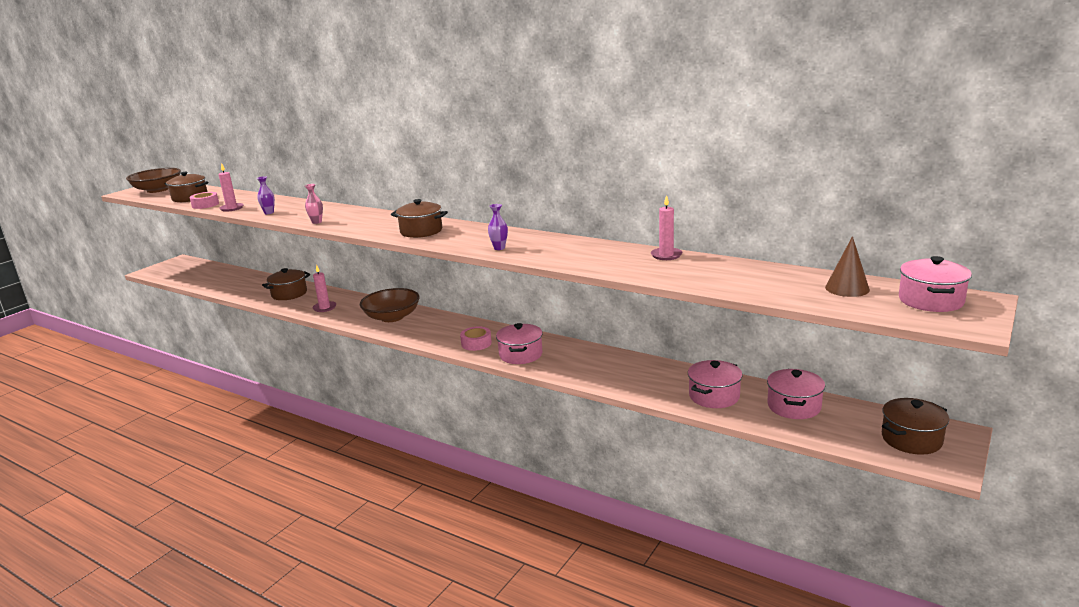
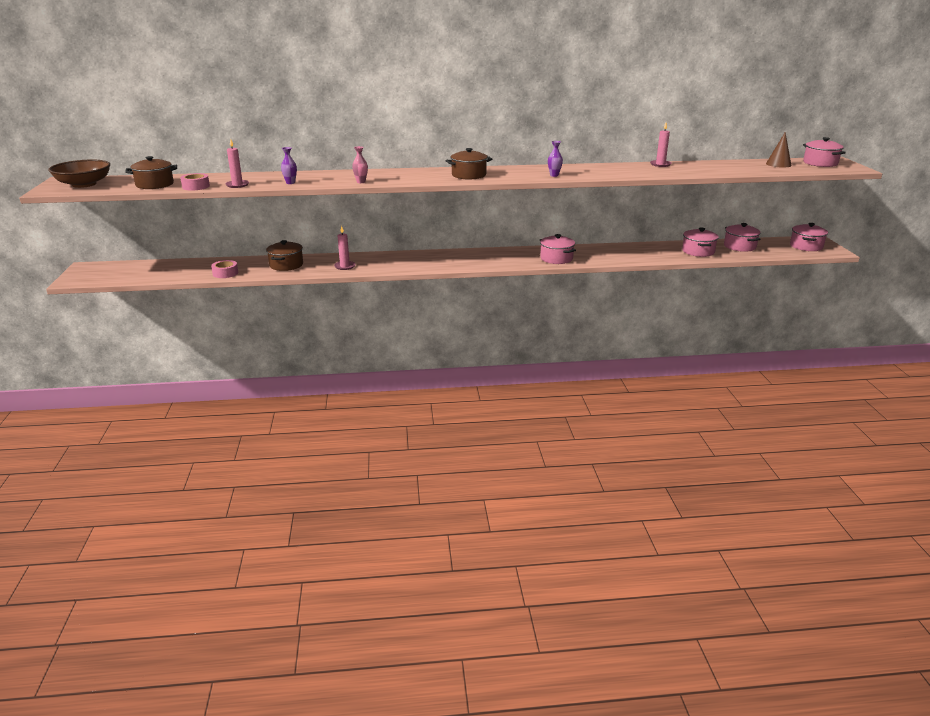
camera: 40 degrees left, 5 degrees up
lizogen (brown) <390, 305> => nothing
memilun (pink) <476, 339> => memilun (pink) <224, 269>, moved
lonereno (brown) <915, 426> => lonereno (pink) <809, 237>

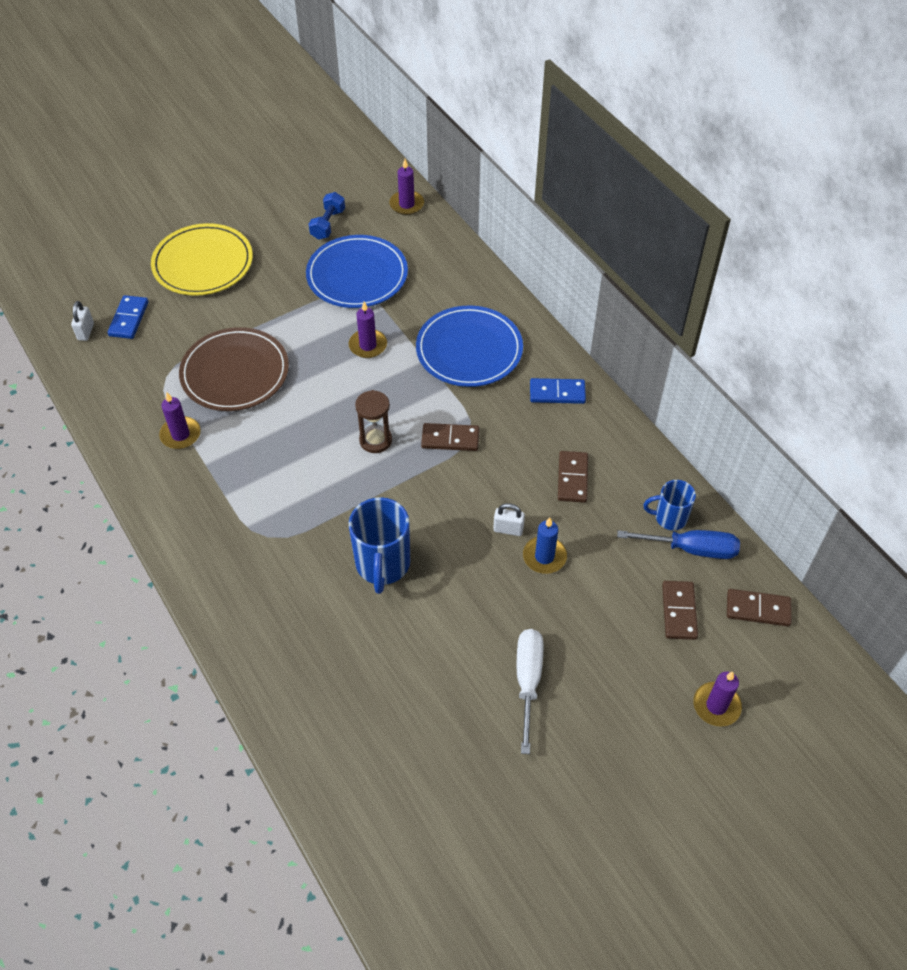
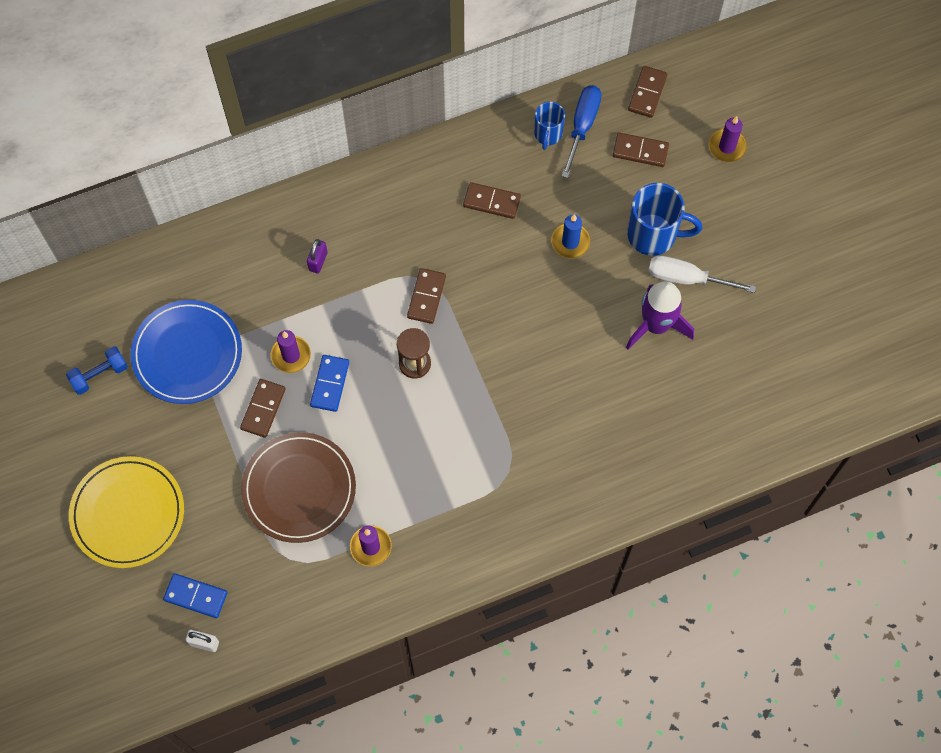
camera: 80 degrees left, 15 degrees up
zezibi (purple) <406, 187> => nothing
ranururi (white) <509, 519> => nothing
nothing => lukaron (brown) <263, 408>
nothing => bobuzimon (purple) <660, 315>
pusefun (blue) <379, 545> => pusefun (blue) <665, 219>, moved
lukaron (blue) <558, 391> => lukaron (blue) <329, 383>, moved
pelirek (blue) <469, 346> => ranururi (purple) <317, 256>
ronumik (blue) <327, 216> => ronumik (blue) <97, 370>, 60 degrees counterclockwise

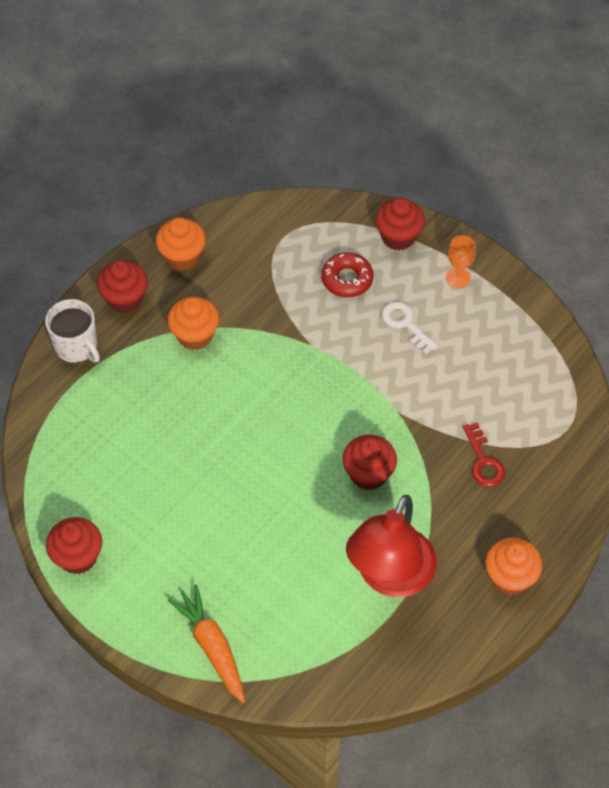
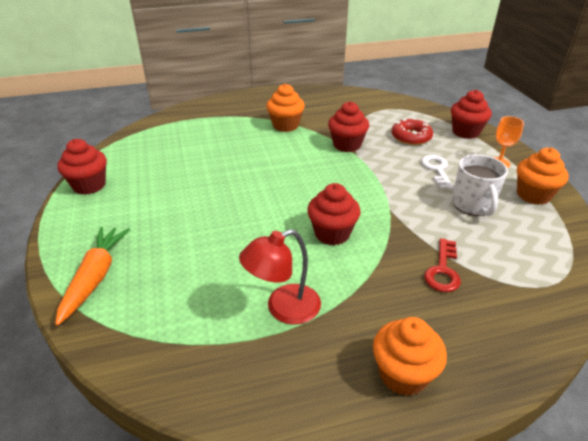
camera: 35 degrees right, 20 degrees down
pusefun (white) <72, 331> => pusefun (white) <480, 185>, moved
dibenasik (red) <122, 286> => dibenasik (red) <348, 126>, moved
dibenasik (orange) <181, 244> => dibenasik (orange) <543, 176>, moved
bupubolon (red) <391, 546> => bupubolon (red) <280, 277>, x0.62

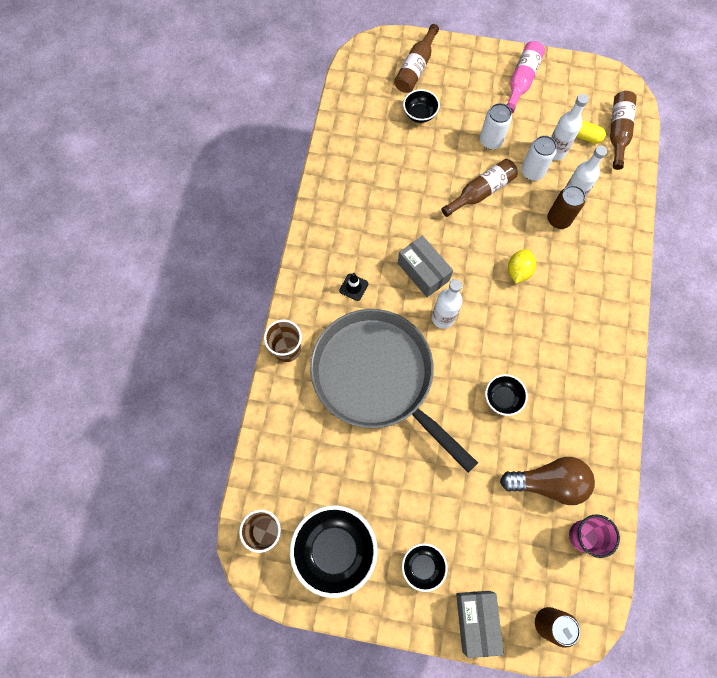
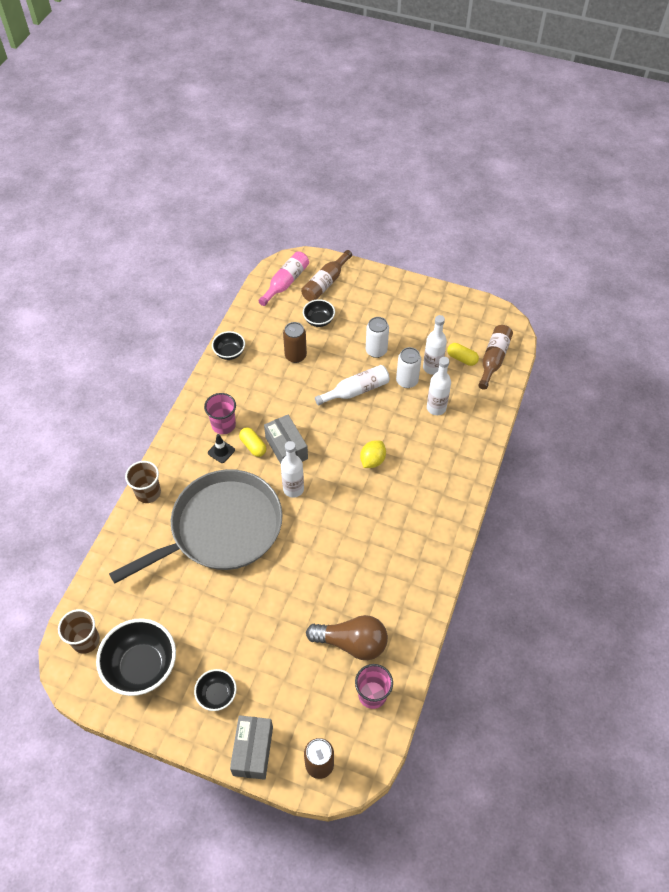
camera: 10 degrees right, 15 degrees down
nothing => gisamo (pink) <220, 413>
nothing => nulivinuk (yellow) <252, 442>
lizogen (black) <506, 395> => lizogen (black) <228, 345>, moved
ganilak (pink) <525, 77> => ganilak (pink) <283, 278>, moved
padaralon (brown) <566, 207> => padaralon (brown) <295, 342>, moved
ganilak (brown) <479, 188> => ganilak (white) <352, 385>
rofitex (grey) <394, 391> => rofitex (grey) <196, 526>, 90 degrees clockwise

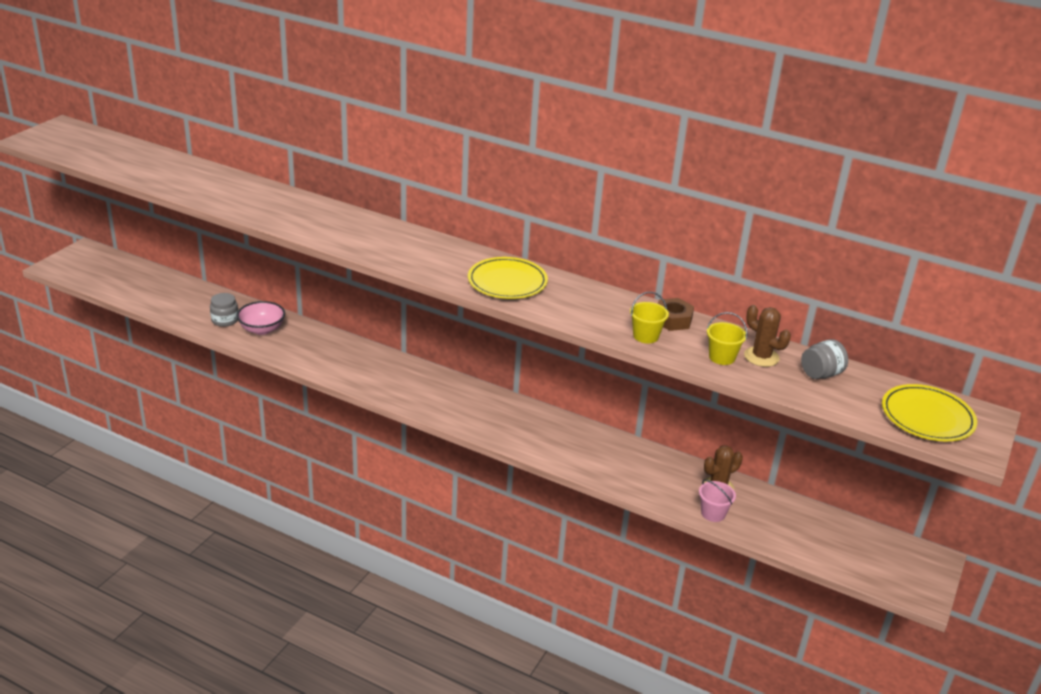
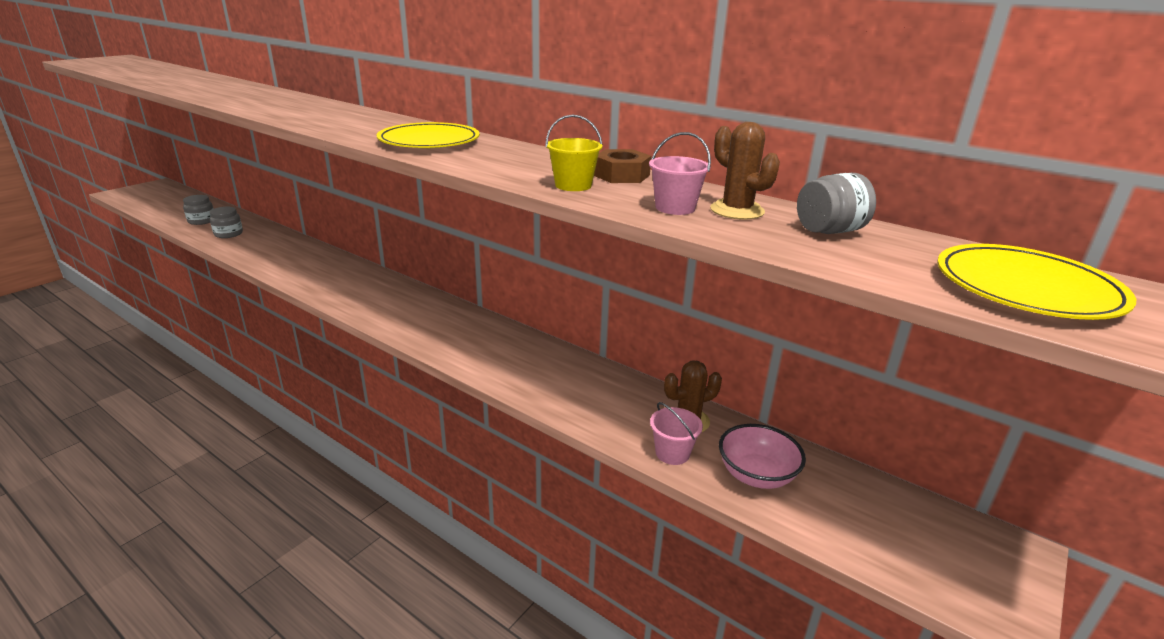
camera: 10 degrees right, 5 degrees down
nothing => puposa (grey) <198, 210>
lizogen (pink) <260, 318> => lizogen (pink) <762, 456>, moved
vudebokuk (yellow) <727, 338> => vudebokuk (pink) <680, 173>

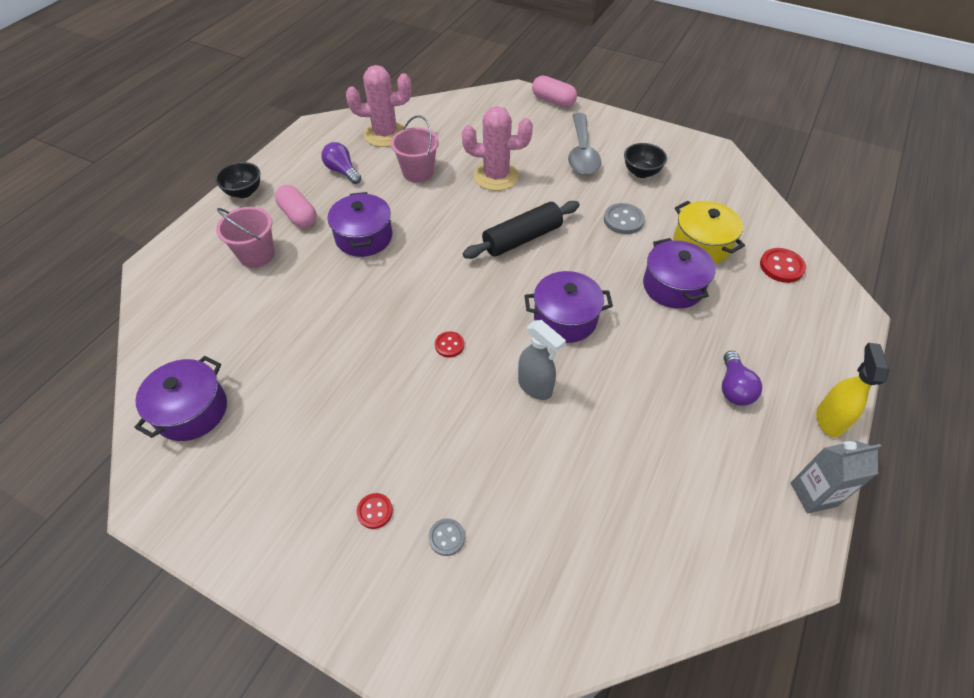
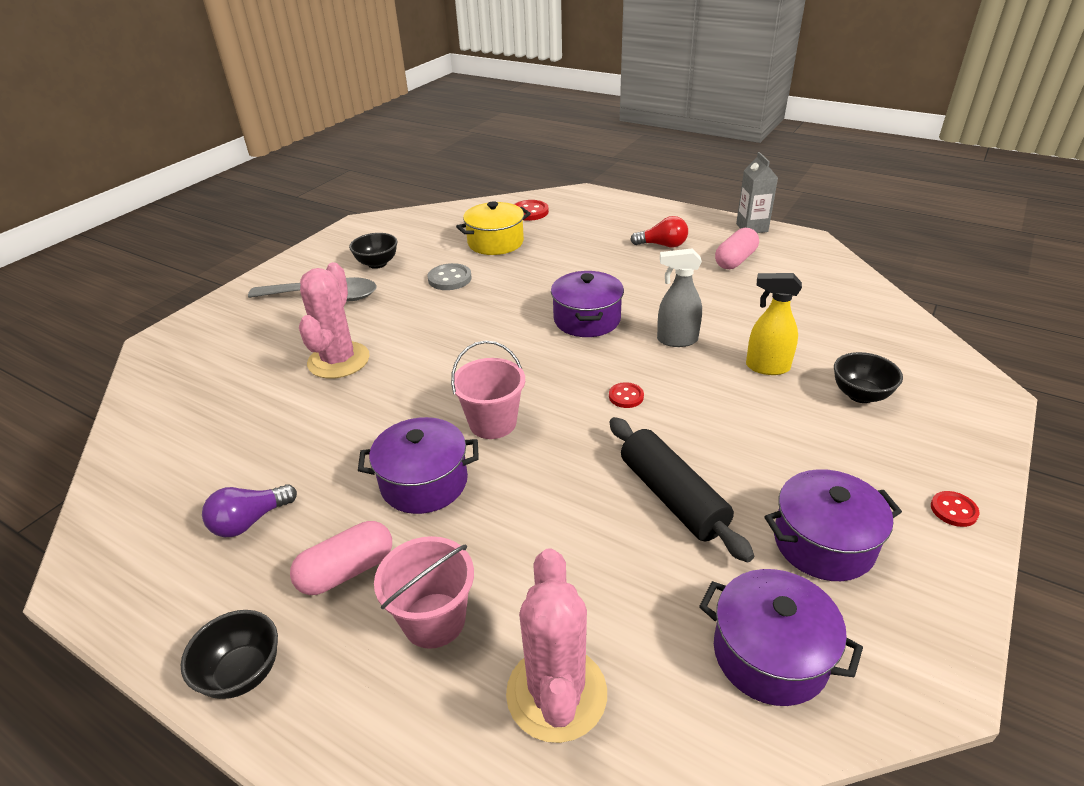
camera: 85 degrees left, 15 degrees down
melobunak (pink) <378, 106> => melobunak (pink) <556, 645>, moved
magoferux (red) <374, 511> => magoferux (red) <955, 509>, moved
vudebokuk (pink) <415, 149> => vudebokuk (pink) <488, 390>, moved
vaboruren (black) <521, 230> => vaboruren (black) <681, 489>, moved
nulivinuk (pink) <554, 91> => nulivinuk (pink) <737, 248>, moved
lonereno (purple) <679, 273> => lonereno (purple) <833, 525>, moved
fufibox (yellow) <852, 390> => fufibox (yellow) <774, 324>, moved
magoferux (grey) <446, 537> => lizogen (black) <868, 377>
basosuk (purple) <742, 378> => basosuk (red) <659, 232>
fufibox (grey) <542, 360> => fufibox (grey) <679, 298>, 135 degrees counterclockwise

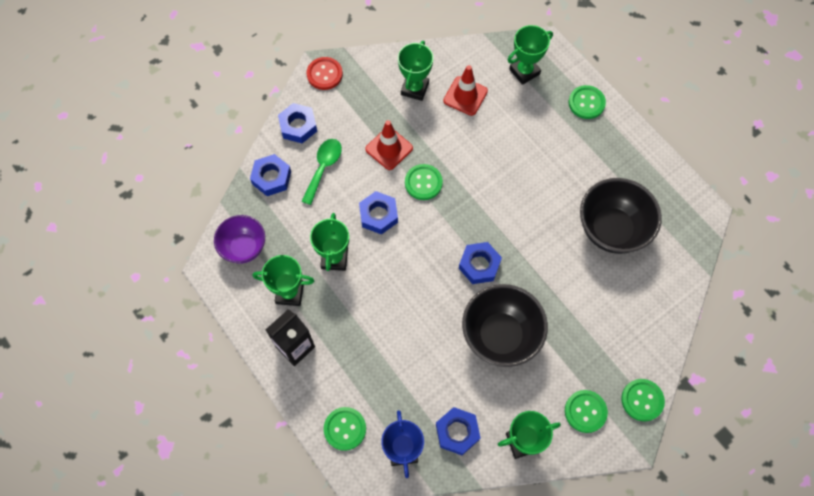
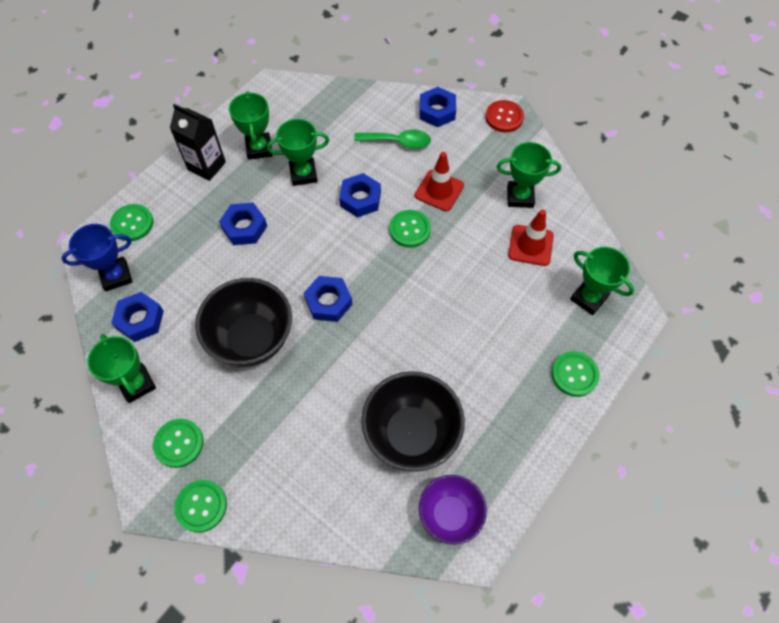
camera: 75 degrees right, 5 degrees down
lizogen (purple) <239, 239> => lizogen (purple) <453, 510>, moved
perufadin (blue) <270, 175> => perufadin (blue) <243, 224>, moved

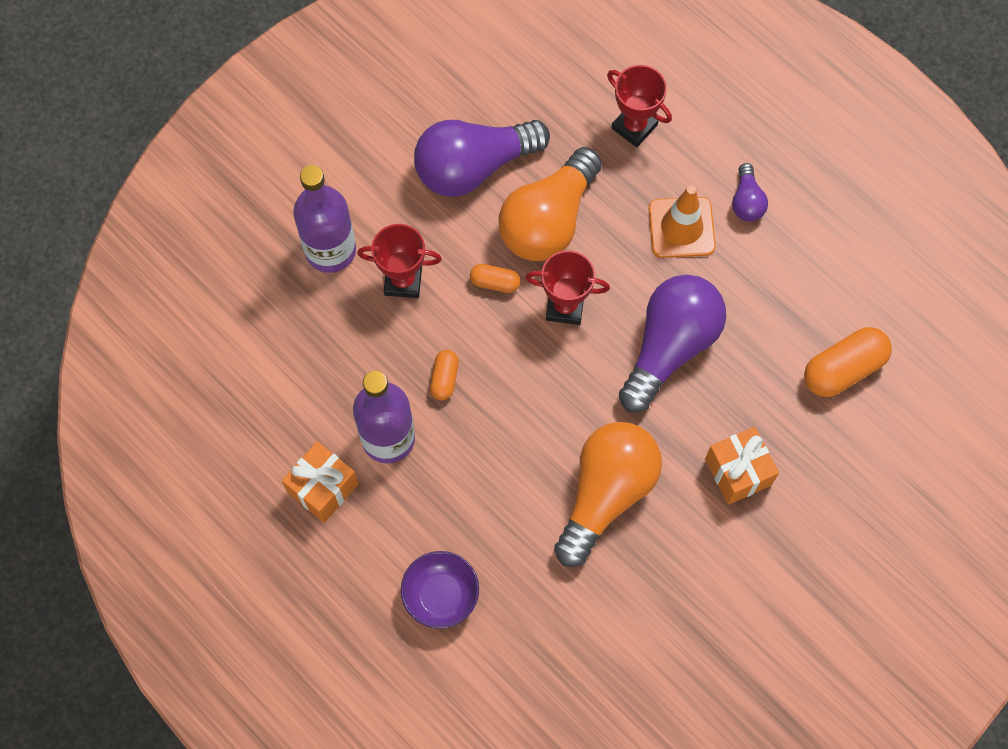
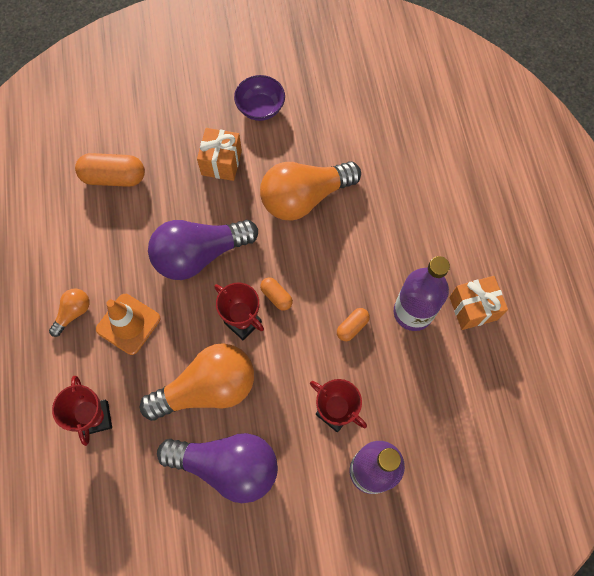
camera: 145 degrees left, 0 degrees up
lizogen (purple) <440, 590> => lizogen (purple) <259, 98>, moved
nulivinuk (orange) <495, 278> => nulivinuk (orange) <276, 294>, moved
basosuk (purple) <750, 192> => basosuk (orange) <69, 312>

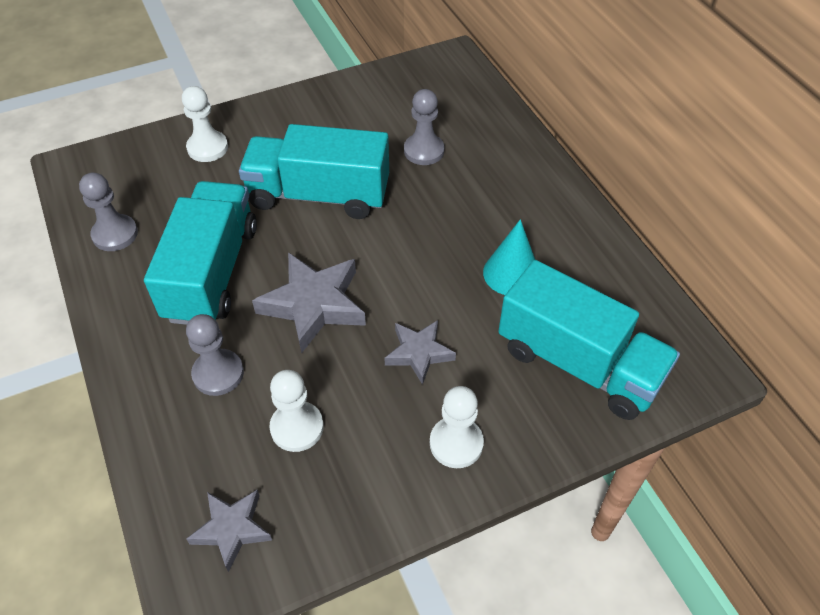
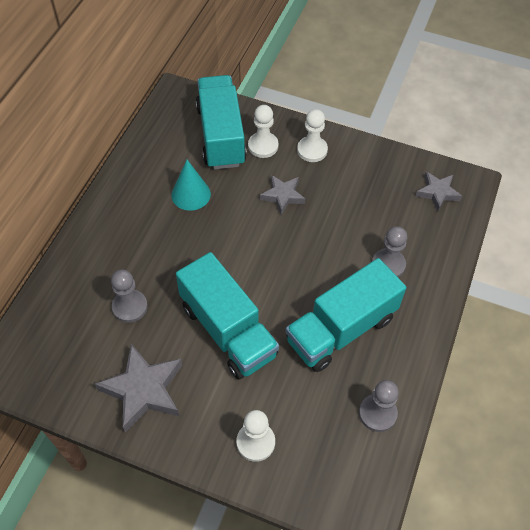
camera: 135 degrees left, 5 degrees up
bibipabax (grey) <309, 302> => bibipabax (grey) <138, 388>, moved
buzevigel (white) <296, 411> => buzevigel (white) <263, 131>, moved

